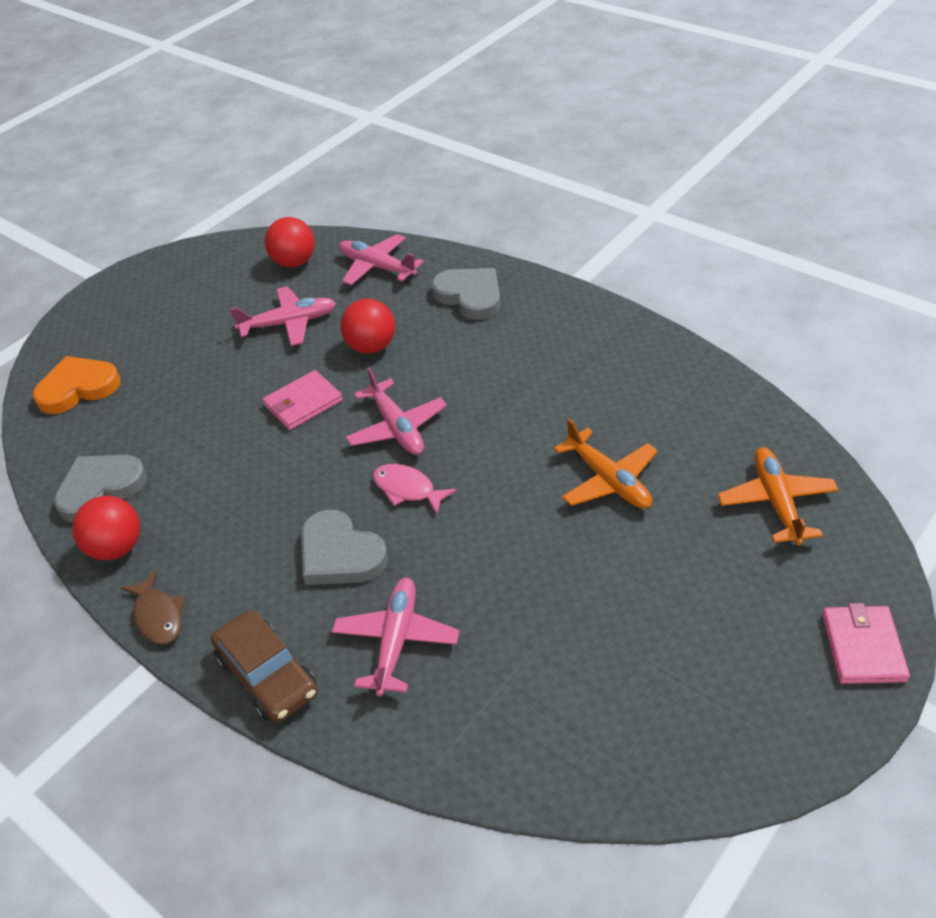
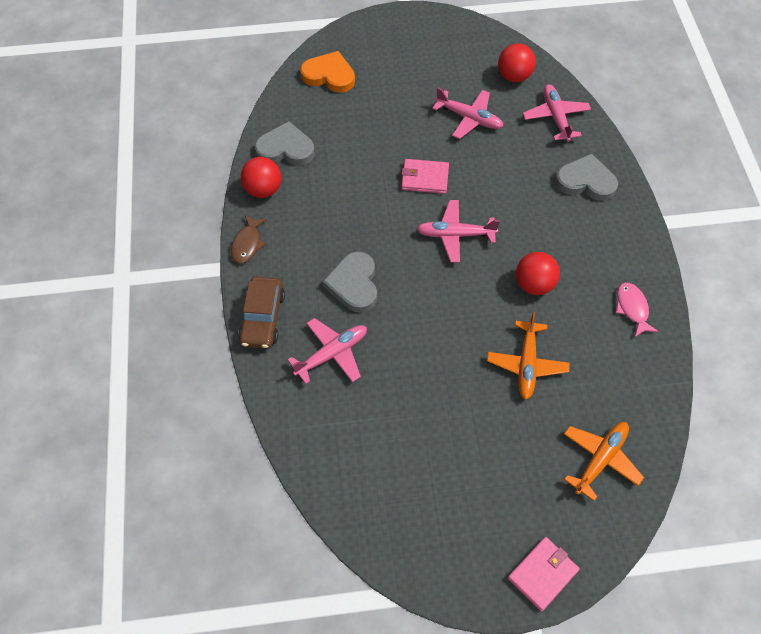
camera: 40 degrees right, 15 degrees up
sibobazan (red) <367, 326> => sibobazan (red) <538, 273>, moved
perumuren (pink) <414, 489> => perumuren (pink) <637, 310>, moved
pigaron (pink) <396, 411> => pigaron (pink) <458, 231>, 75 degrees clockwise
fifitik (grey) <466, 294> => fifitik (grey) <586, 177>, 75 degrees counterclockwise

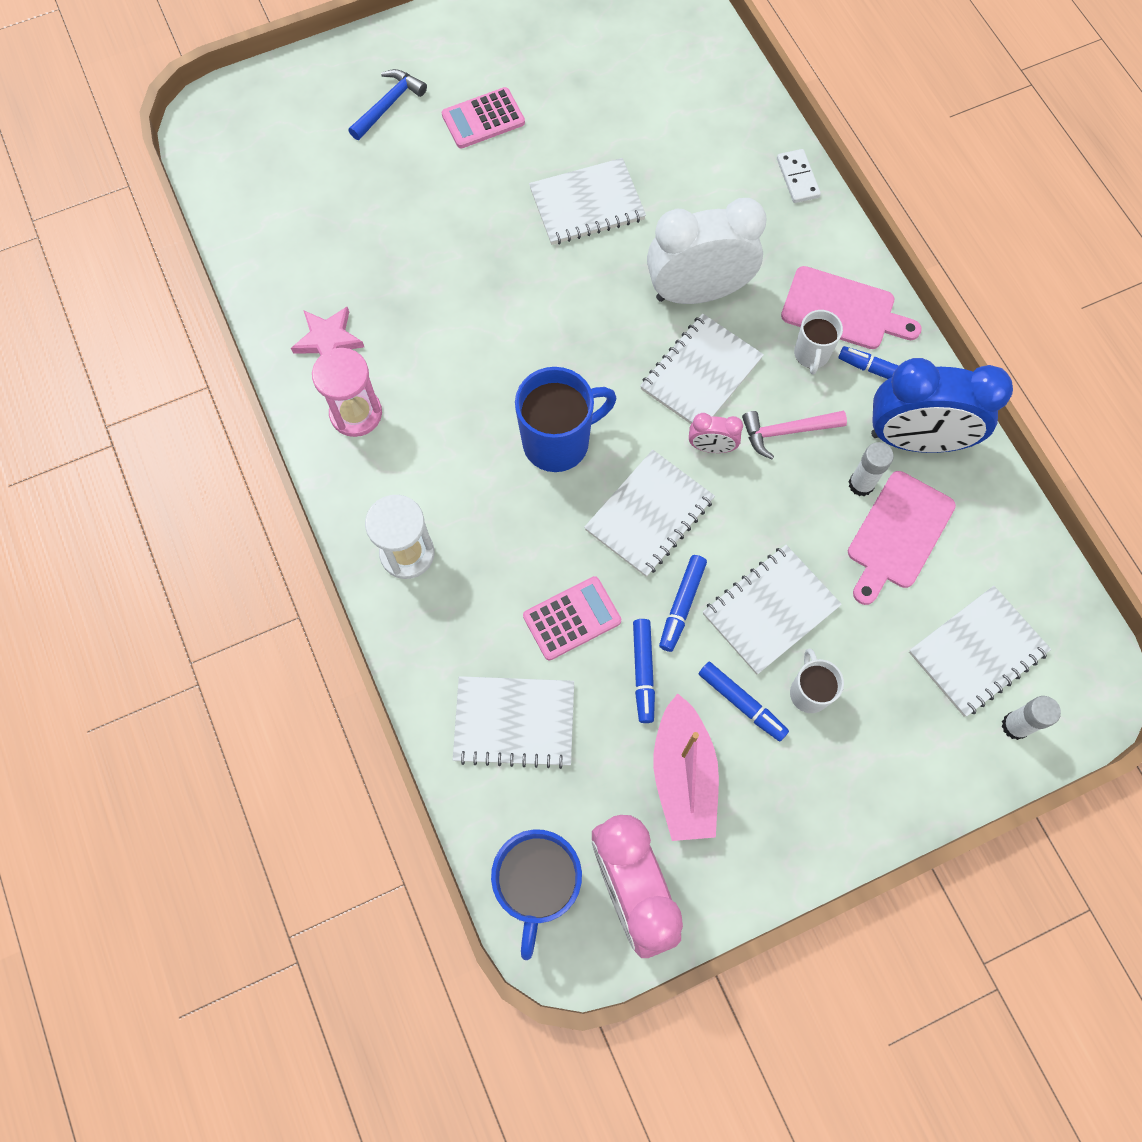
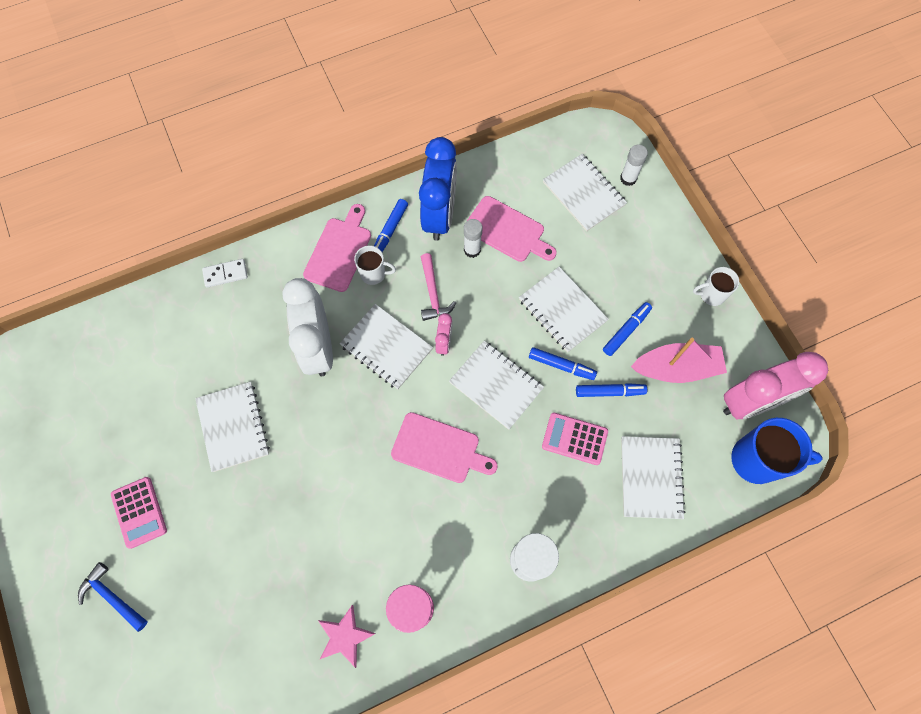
camera: 90 degrees left, 0 degrees up
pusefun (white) <817, 680> => pusefun (white) <716, 286>, moved
pusefun (blue) <565, 419> => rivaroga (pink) <444, 447>
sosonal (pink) <572, 618> => sosonal (pink) <575, 438>, 45 degrees counterclockwise

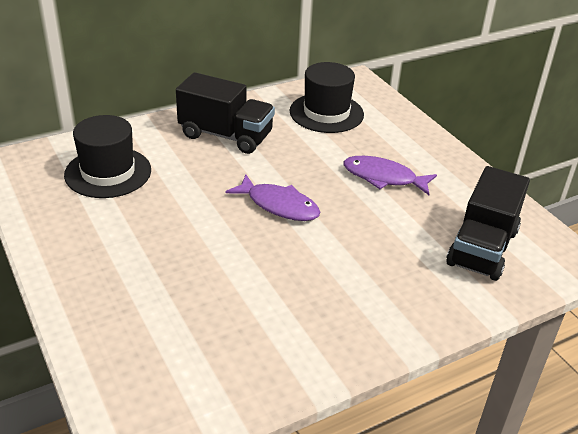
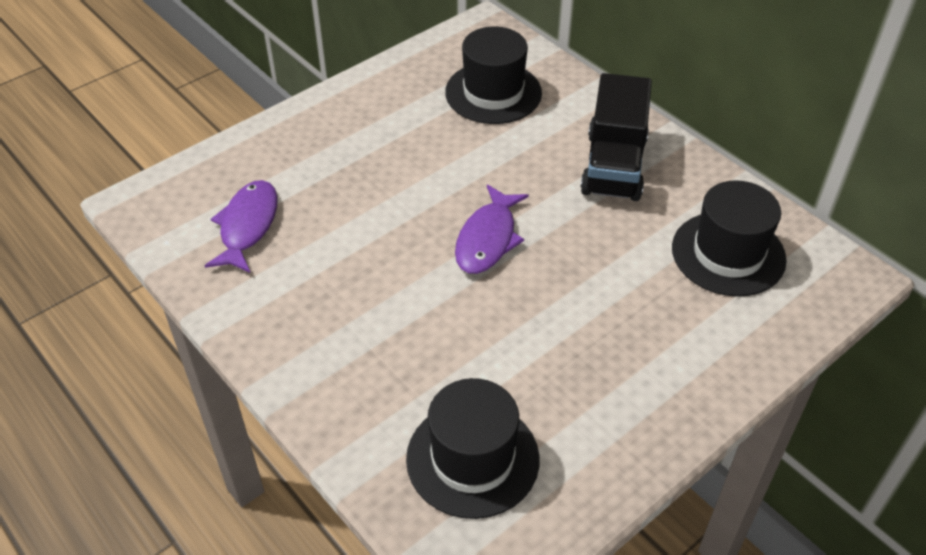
camera: 80 degrees right, 10 degrees up
perumuren (purple) <390, 175> => perumuren (purple) <241, 226>, moved
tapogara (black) <488, 223> => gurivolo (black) <472, 448>

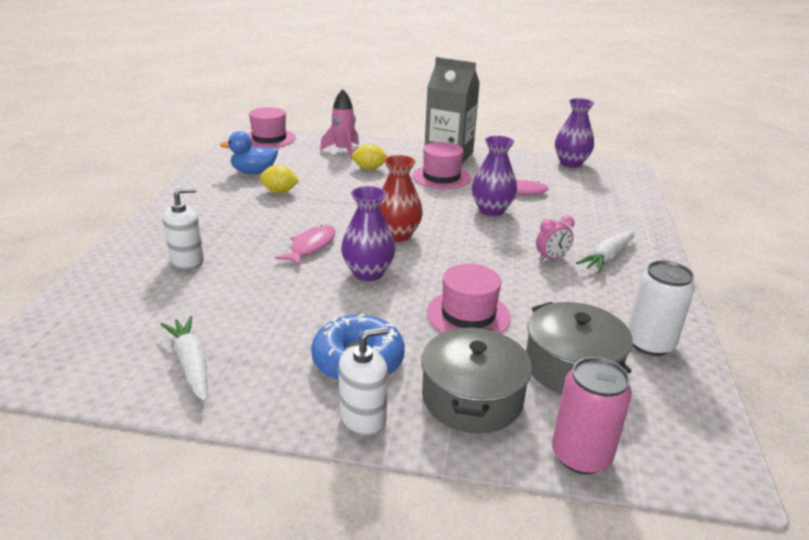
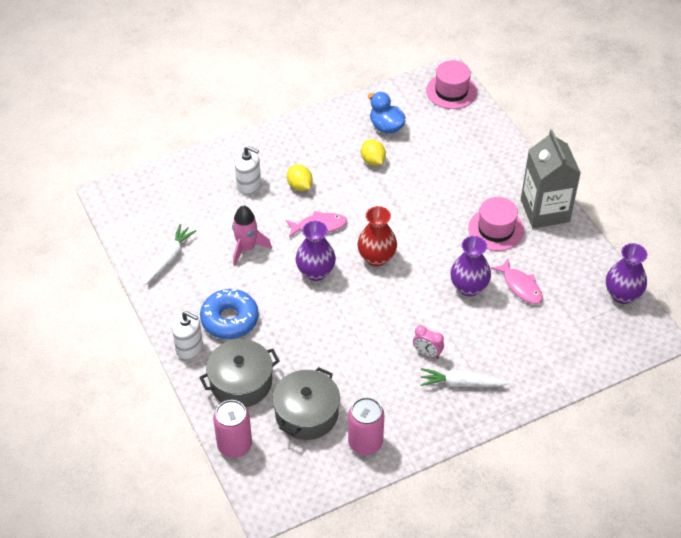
camera: 55 degrees right, 20 degrees up
gurivolo (pink) <469, 298> => nothing
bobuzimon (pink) <339, 124> => bobuzimon (pink) <252, 235>, moved
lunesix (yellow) <369, 157> => lunesix (yellow) <300, 178>, moved
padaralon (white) <661, 308> => padaralon (pink) <366, 426>

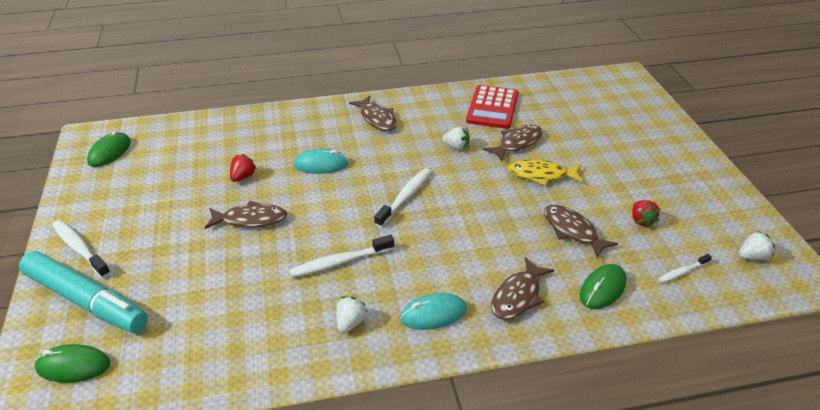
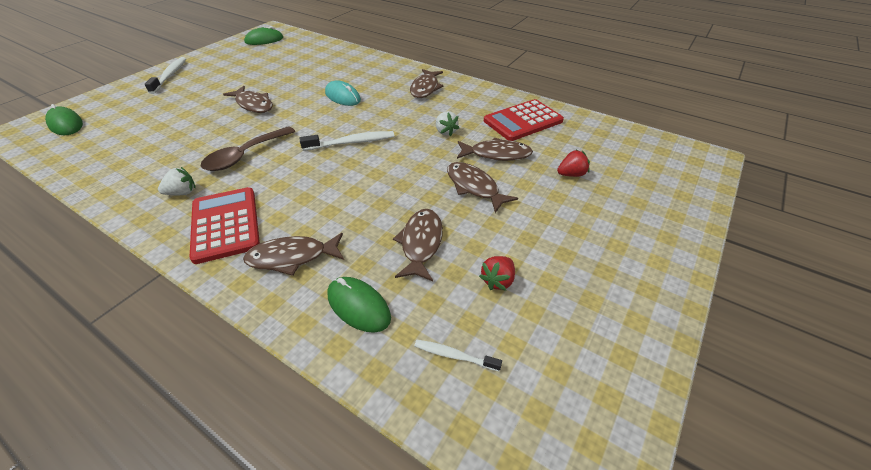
camera: 45 degrees right, 5 degrees up
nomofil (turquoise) <83, 292> => nothing
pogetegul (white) <757, 245> => nothing
pogetegul (red) <243, 168> => pogetegul (red) <573, 163>, moved
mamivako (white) <341, 256> => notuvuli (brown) <248, 148>
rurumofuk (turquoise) <433, 311> => sosonal (red) <225, 225>
perumuren (yellow) <545, 172> => perumuren (brown) <482, 187>
rurumofuk (green) <603, 286> => rurumofuk (green) <359, 305>, 45 degrees clockwise

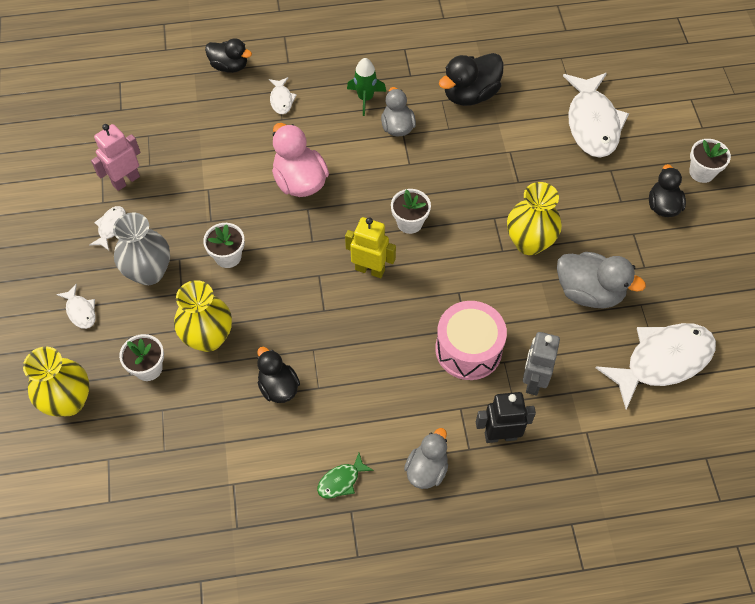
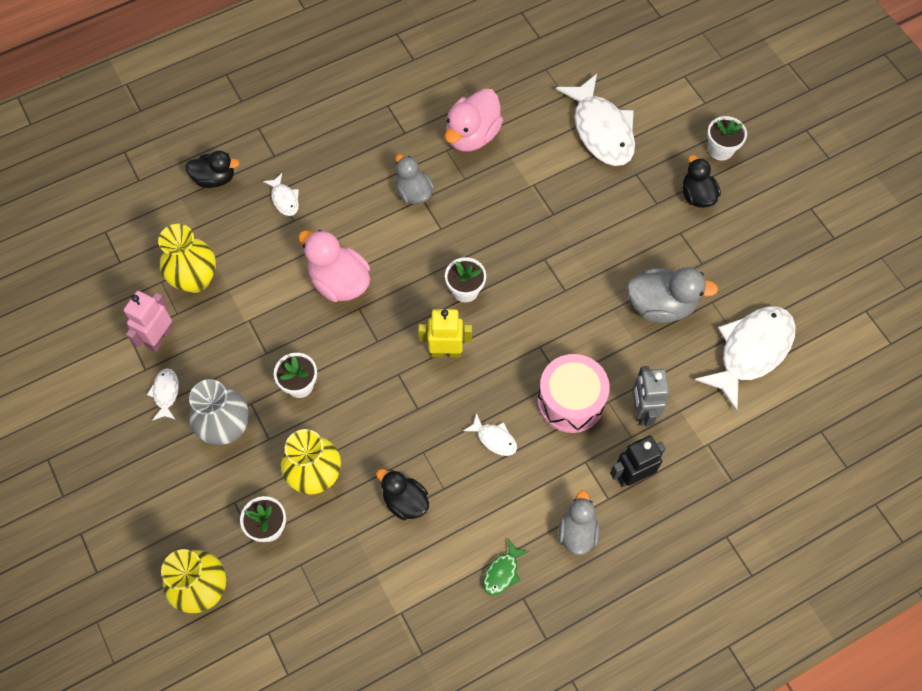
camera: 20 degrees left, 5 degrees up
bobuzimon (green) <366, 87> => nothing
perumuren (white) <76, 306> => perumuren (white) <490, 434>, moved
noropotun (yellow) <534, 218> => noropotun (yellow) <187, 258>, moved
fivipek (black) <471, 79> => fivipek (pink) <474, 120>

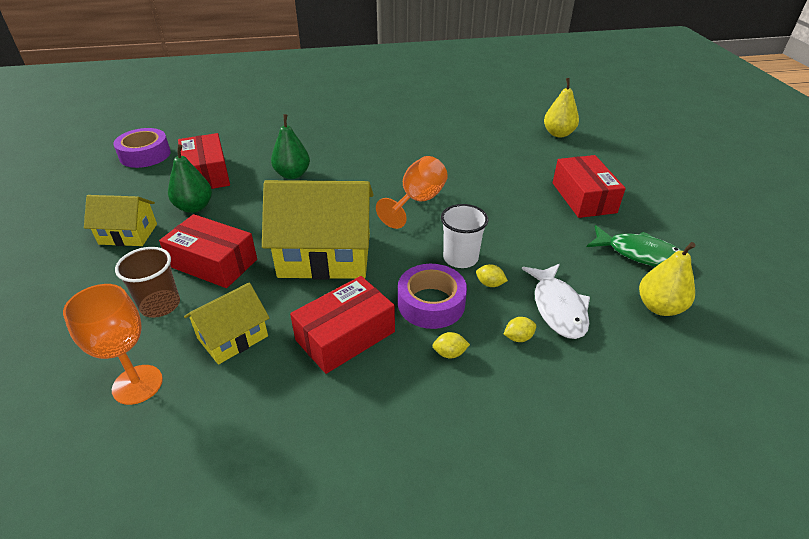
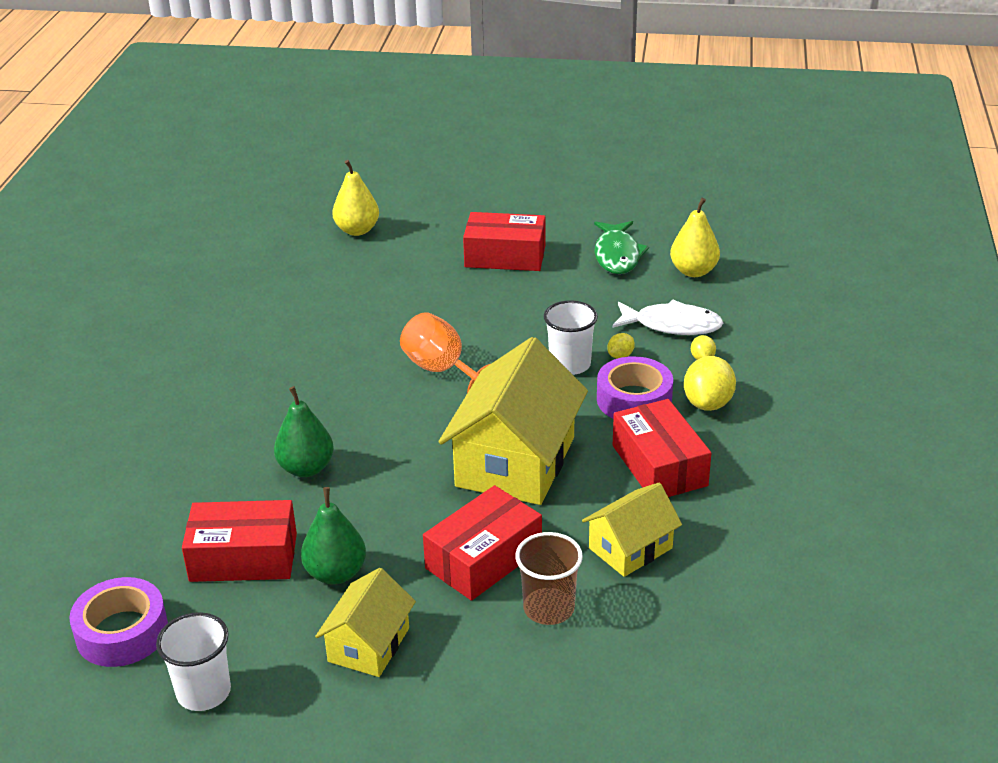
camera: 70 degrees left, 5 degrees down
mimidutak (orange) <113, 344> => nothing
nothing => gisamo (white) <193, 661>
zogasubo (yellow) <227, 324> => zogasubo (yellow) <632, 530>, 75 degrees clockwise
perumuren (green) <634, 246> => perumuren (green) <621, 247>, 135 degrees clockwise
lunesix (yellow) <451, 345> => lunesix (yellow) <710, 383>, x1.95

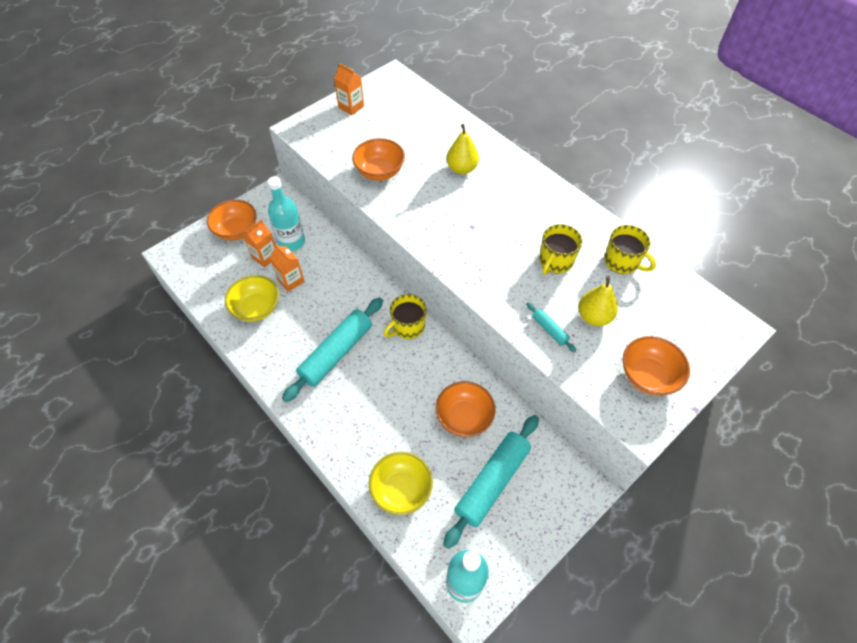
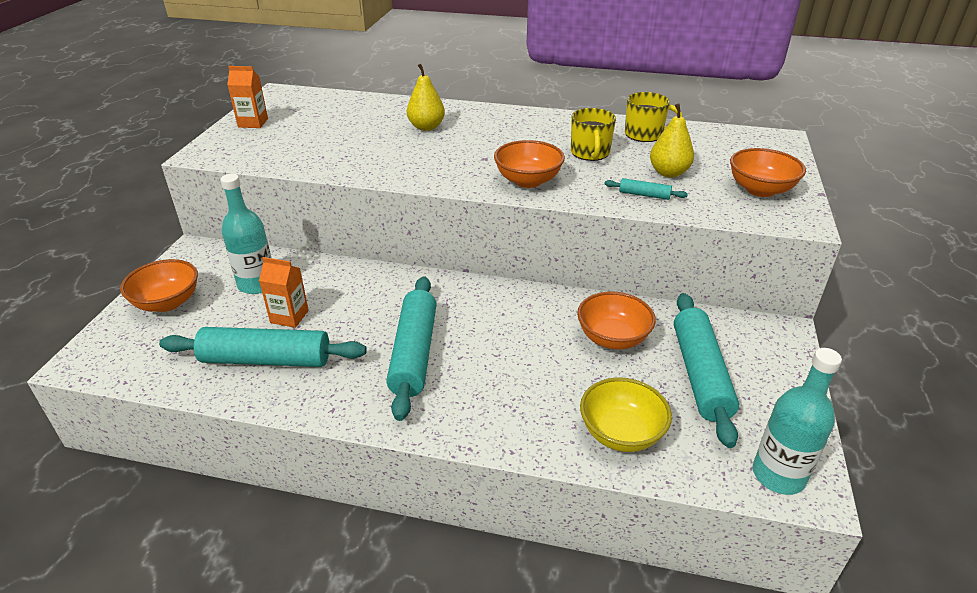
camera: 35 degrees left, 20 degrees down
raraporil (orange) <259, 244> => nothing
pusefun (yellow) <405, 316> => nothing
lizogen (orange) <378, 159> => lizogen (orange) <529, 164>, moved
lizogen (yellow) <252, 298> => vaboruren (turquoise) <263, 347>

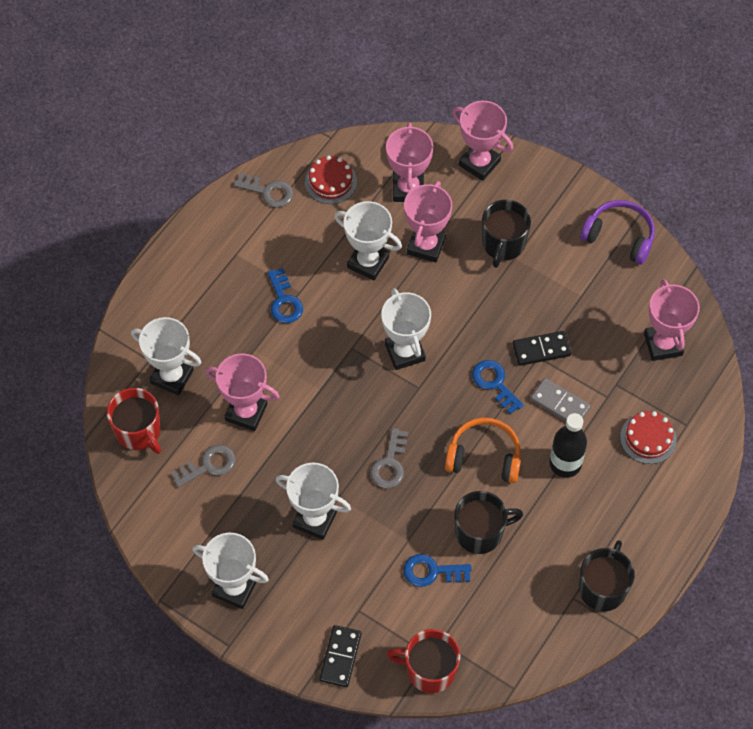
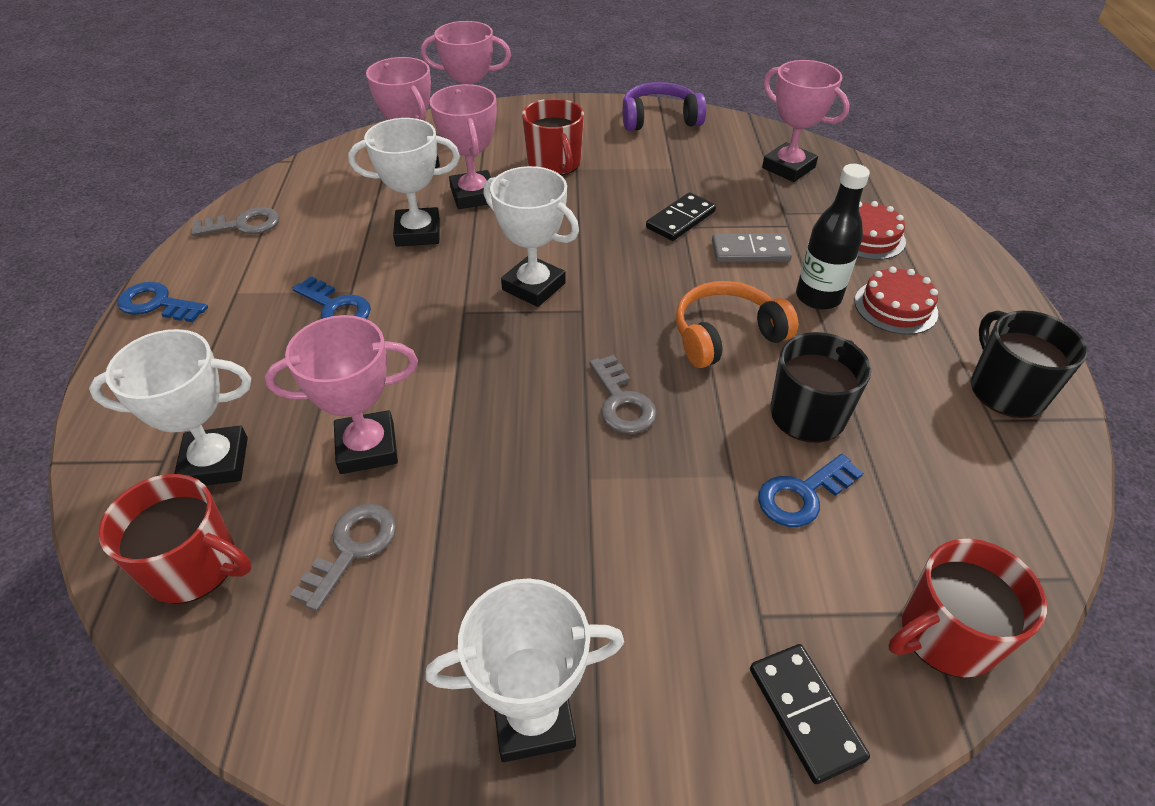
camera: 35 degrees left, 15 degrees down
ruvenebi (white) <313, 501> => nothing
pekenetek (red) <331, 180> => pekenetek (red) <896, 301>, moved
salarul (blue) <498, 387> => salarul (blue) <162, 302>, moved
pusefun (black) <506, 234> => pusefun (red) <553, 137>

